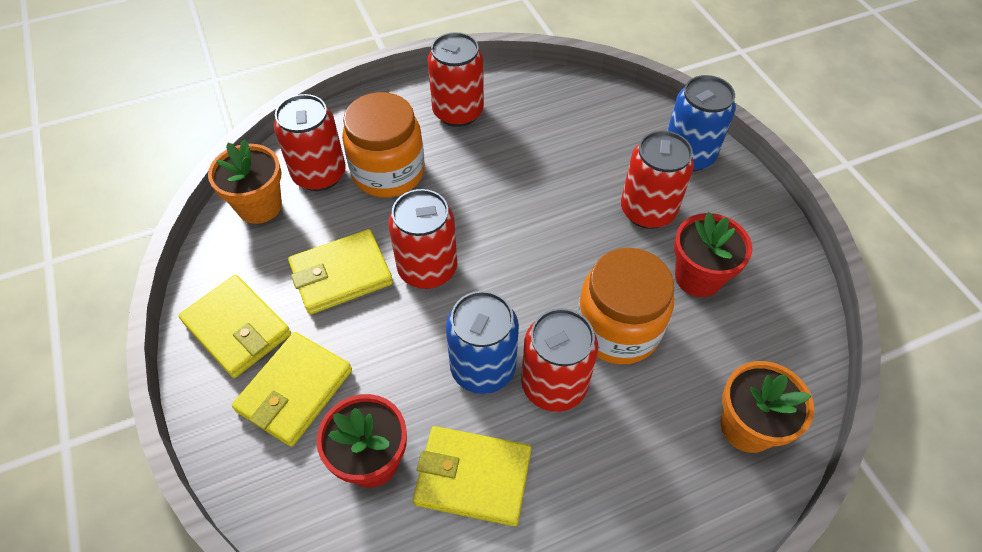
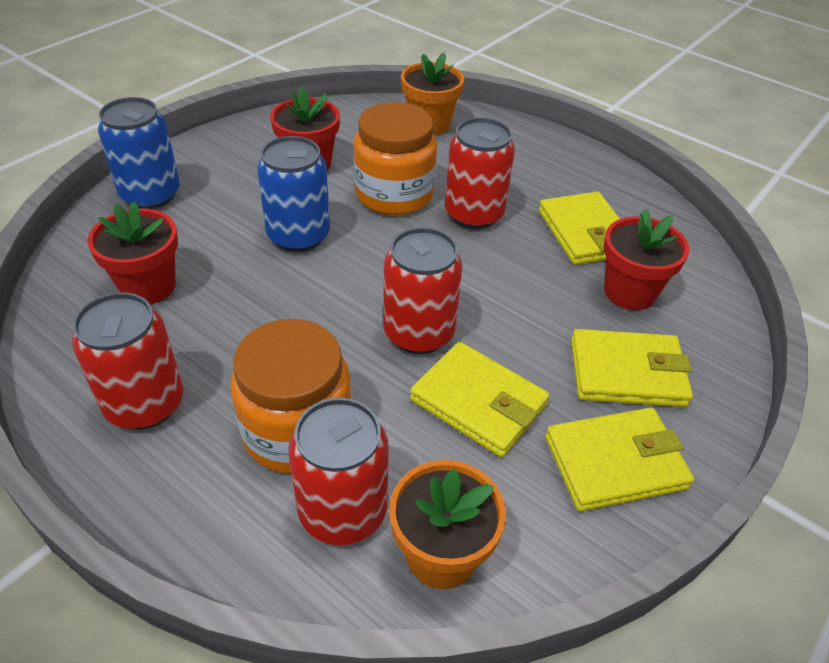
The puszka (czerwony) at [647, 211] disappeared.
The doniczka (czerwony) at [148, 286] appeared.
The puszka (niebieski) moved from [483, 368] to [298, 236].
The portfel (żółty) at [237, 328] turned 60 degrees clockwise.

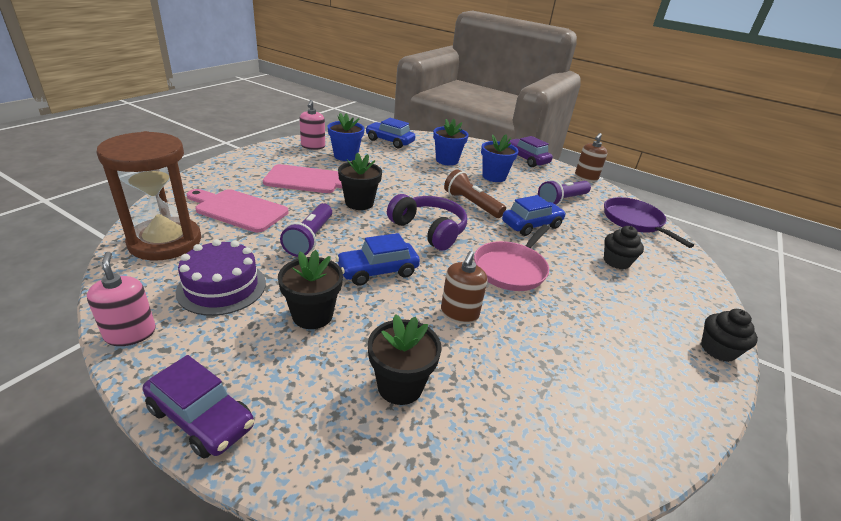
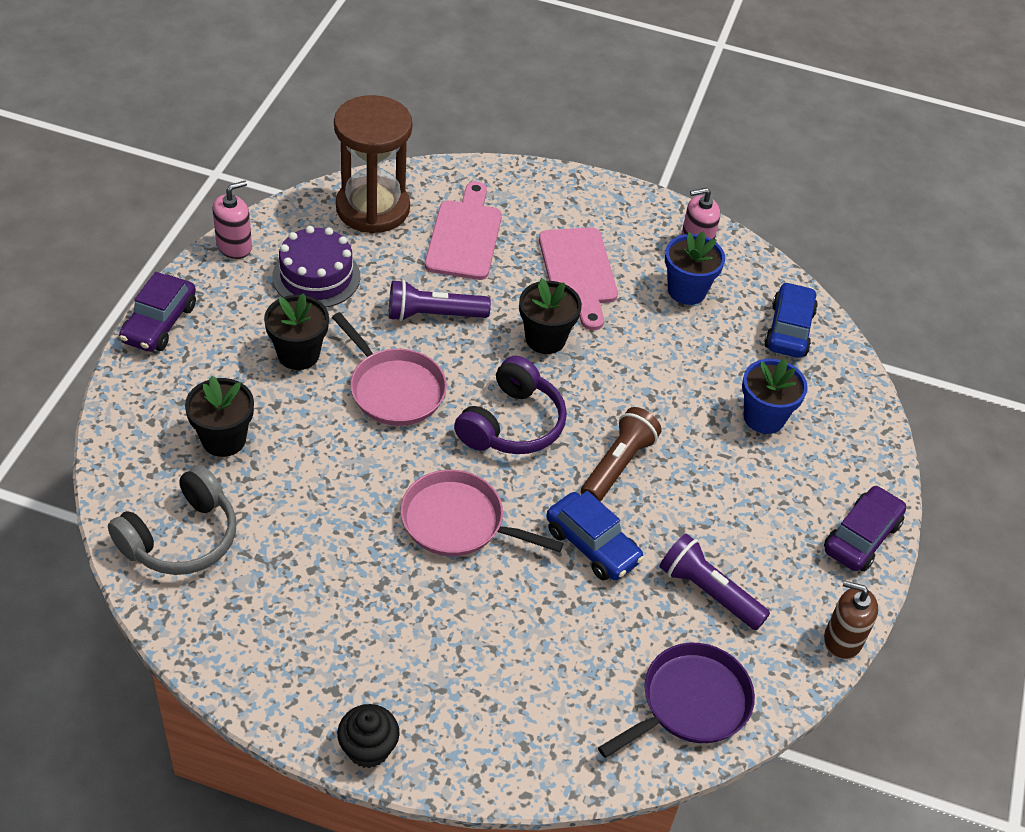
The dozownik mydła (brązowy) at [459, 313] disappeared.
The doniczka (niebieski) at [494, 177] disappeared.
The muffinka (czarny) at [616, 261] disappeared.
The słuchawki (szary) at [181, 538] appeared.
The samochód (niebieski) at [378, 271] was replaced by the patelnia (różowy) at [394, 389].

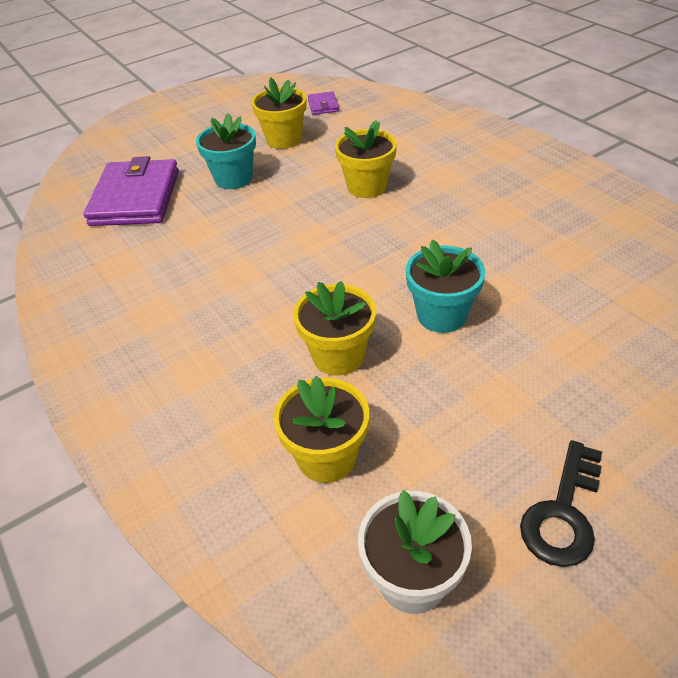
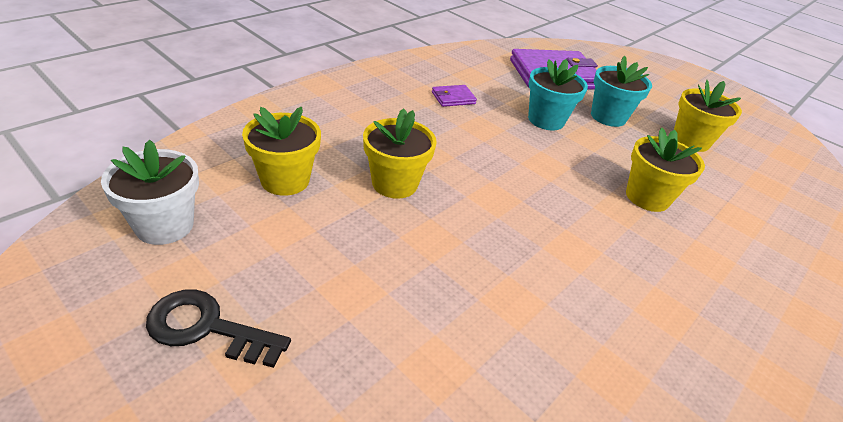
The portfel (fioletowy) moved from [323, 105] to [453, 98].
The doniczka (turkusowy) moved from [441, 315] to [546, 120].

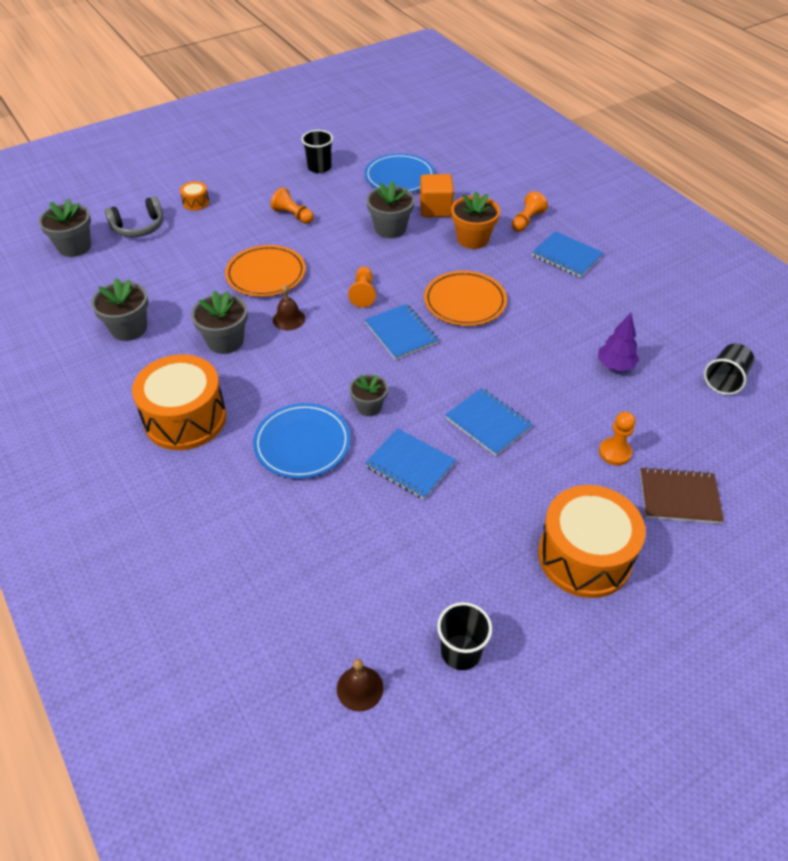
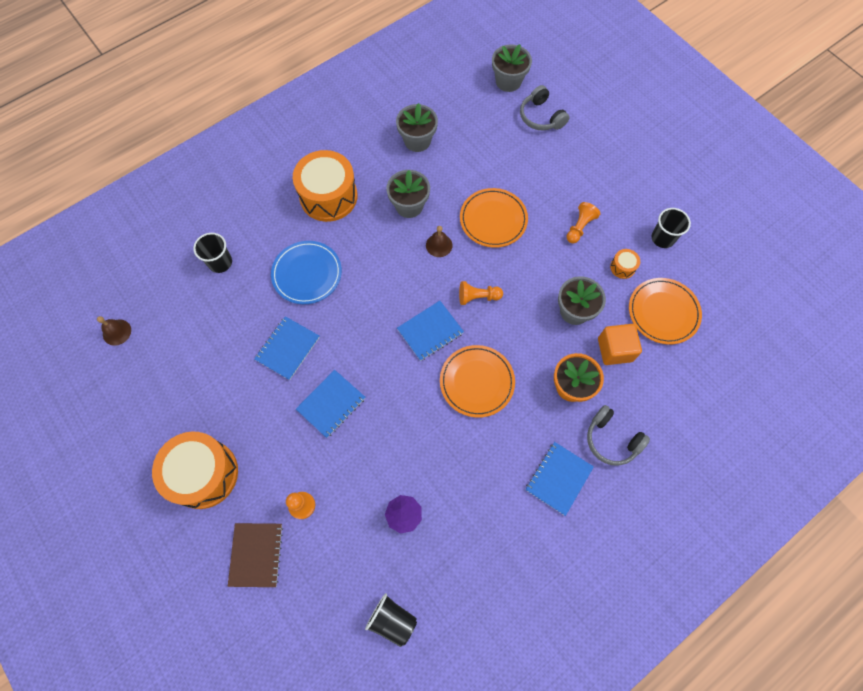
The doniczka (szary) at [369, 407] disappeared.
The bęben (pomarańczowy) moved from [196, 202] to [622, 267].
The szklanka (czarny) moved from [461, 652] to [220, 262].
The pionek (pomarańczowy) at [527, 221] was replaced by the słuchawki (szary) at [611, 439].
The talerz (niebieski) at [399, 177] became the talerz (pomarańczowy) at [663, 312].

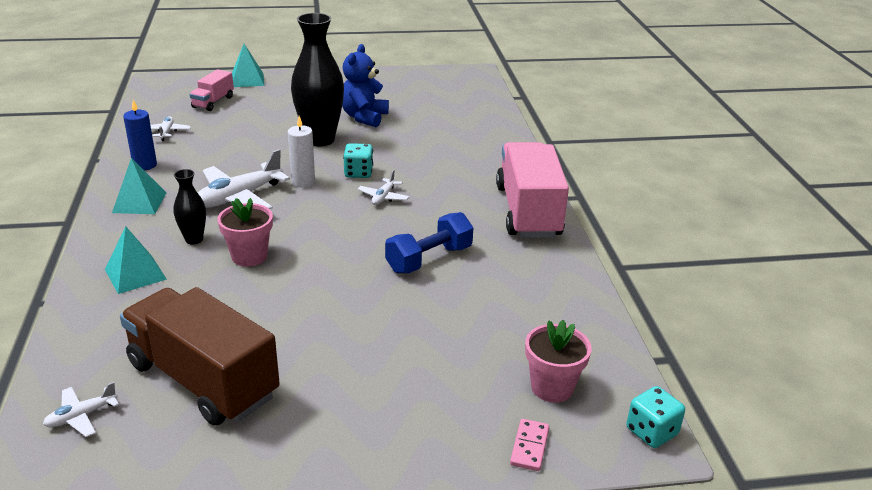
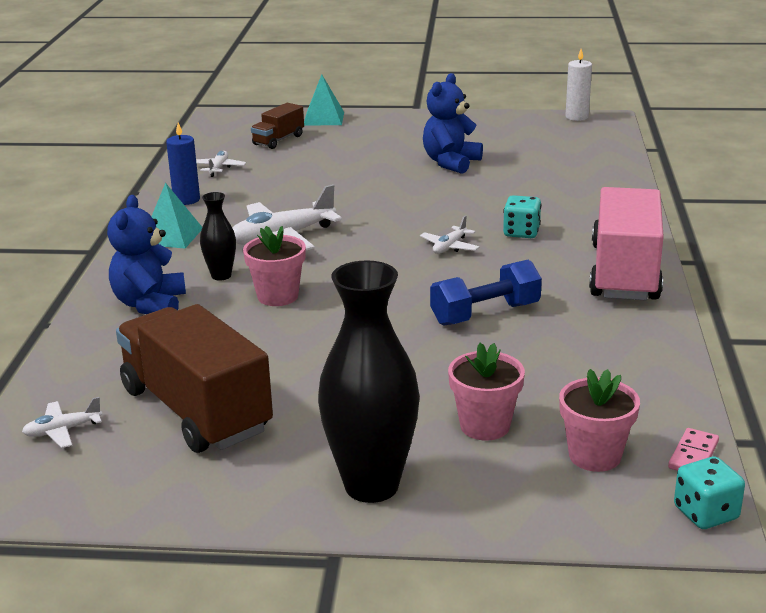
The doniczka (różowy) at [485, 426] appeared.
The świeca (biały) moved from [303, 182] to [577, 117].
The wazon (czarny) moved from [320, 140] to [371, 486].
The kostka do gry (turkusowy) moved from [358, 173] to [521, 232].
The kostka domina (różowy) moved from [529, 447] to [693, 455].
The piramida (turkusowy) at [135, 274] was replaced by the miś (niebieski) at [150, 304].
The ciężarówka (różowy) at [213, 102] became the ciężarówka (brązowy) at [278, 140].

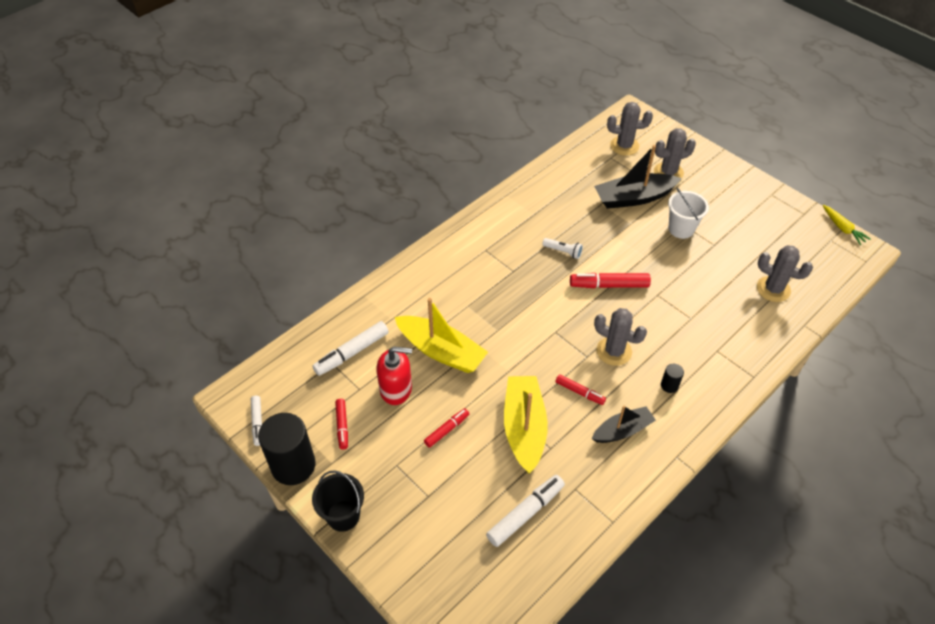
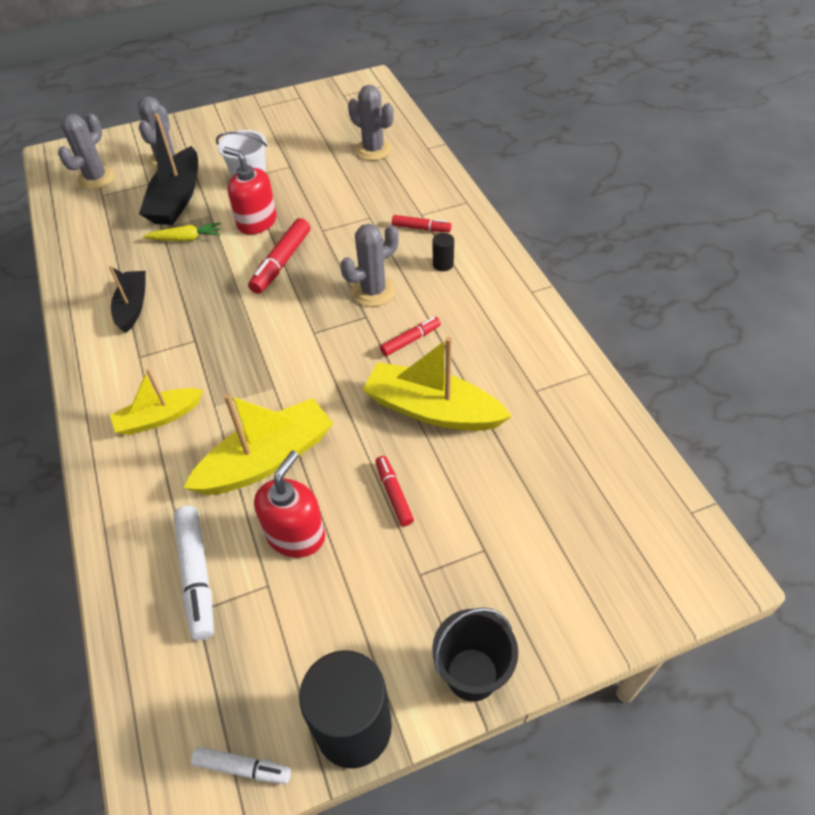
The flamaster (biały) at [525, 513] disappeared.
The latarka (biały) at [563, 252] disappeared.
The łódka (żółty) at [159, 418] appeared.
The dozownik mydła (czerwony) at [257, 222] appeared.
The flamaster (czerwony) moved from [342, 426] to [421, 228].
The łódka (czarny) moved from [622, 430] to [133, 306].
The marchewka (żółty) moved from [842, 228] to [186, 238].
The kaktus (szary) at [773, 289] turned 75 degrees clockwise.

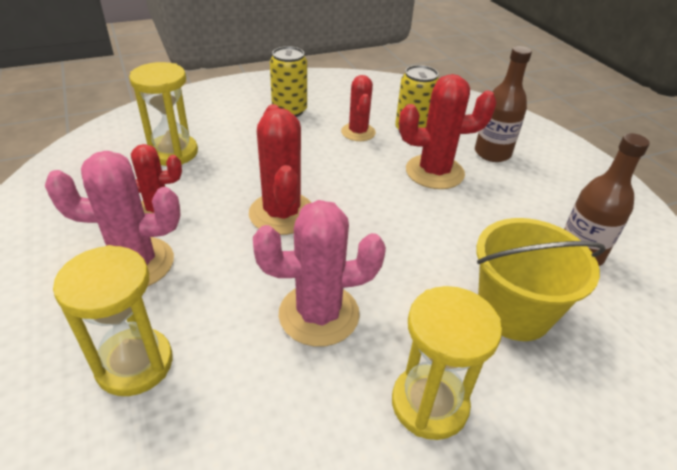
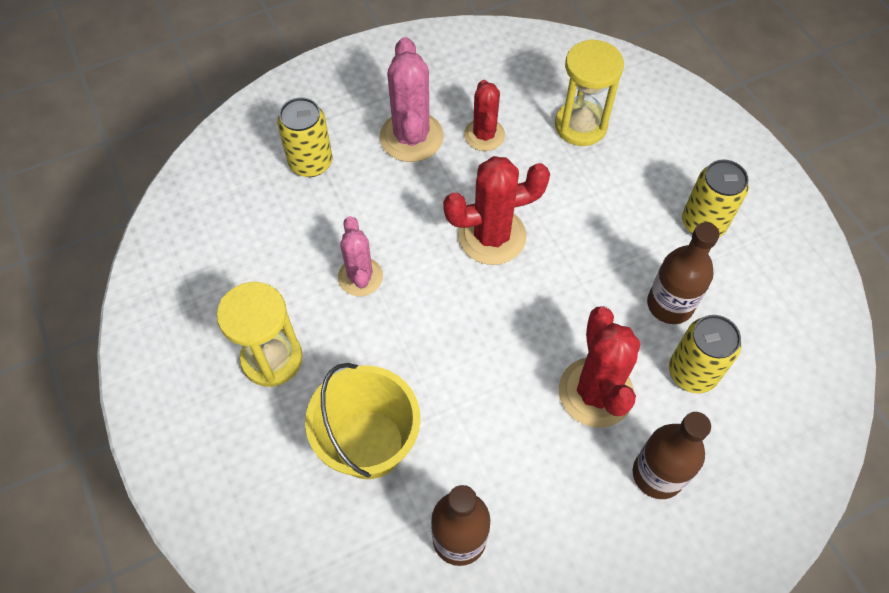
The klepsydra (żółty) at [134, 364] was replaced by the puszka (żółty) at [311, 163].
The kaktus (czerwony) at [358, 132] was replaced by the butelka (brązowy) at [670, 304].
The kaktus (różowy) at [319, 314] changed to 0.64 times the size.

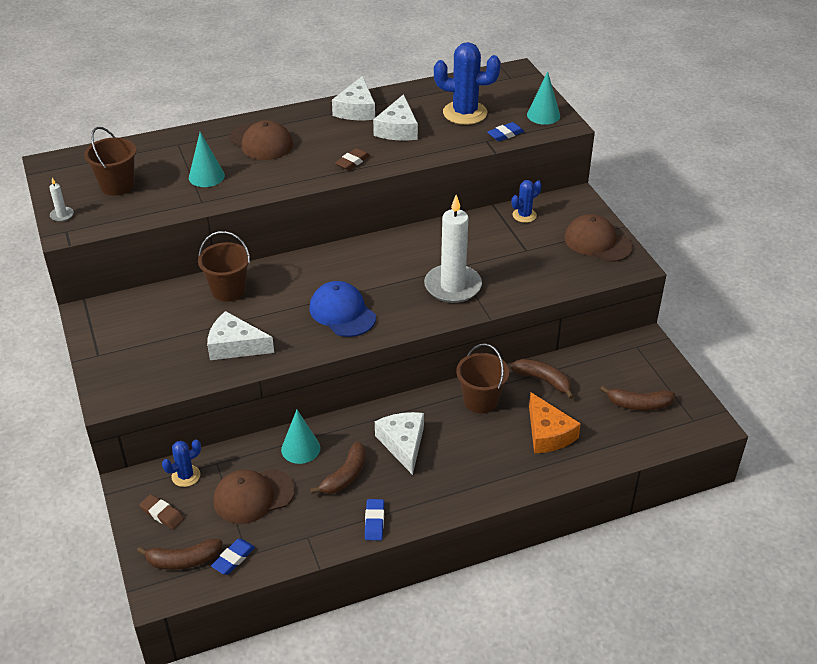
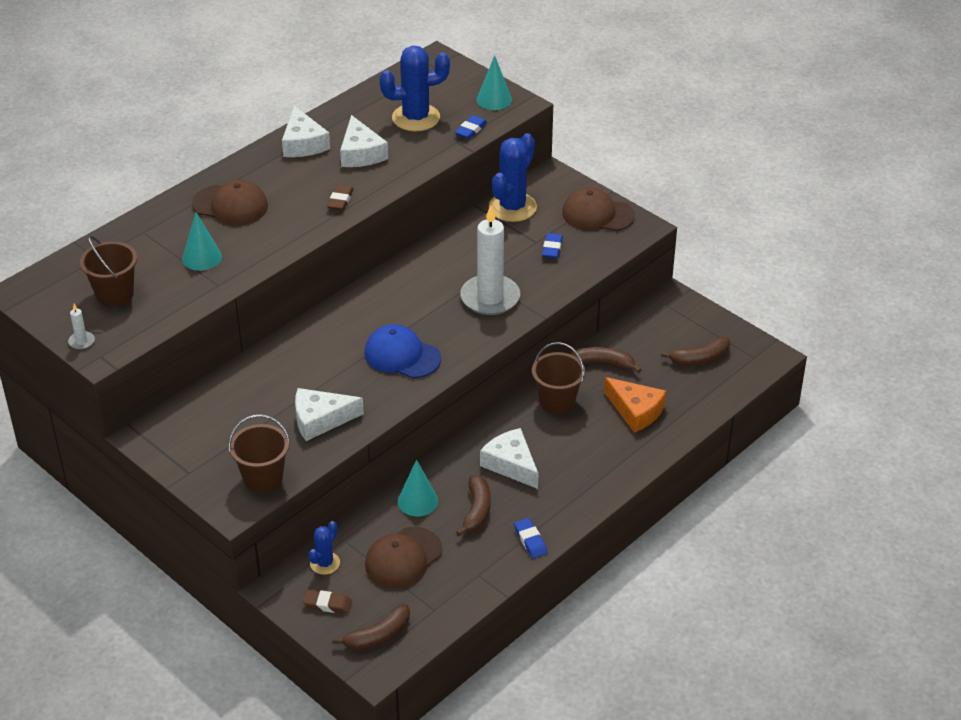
The wiadro (brązowy) moved from [228, 290] to [263, 478].
The gumka do mazania (niebieski) moved from [233, 559] to [552, 248].
The kaktus (niebieski) at [524, 215] changed to 1.87 times the size.

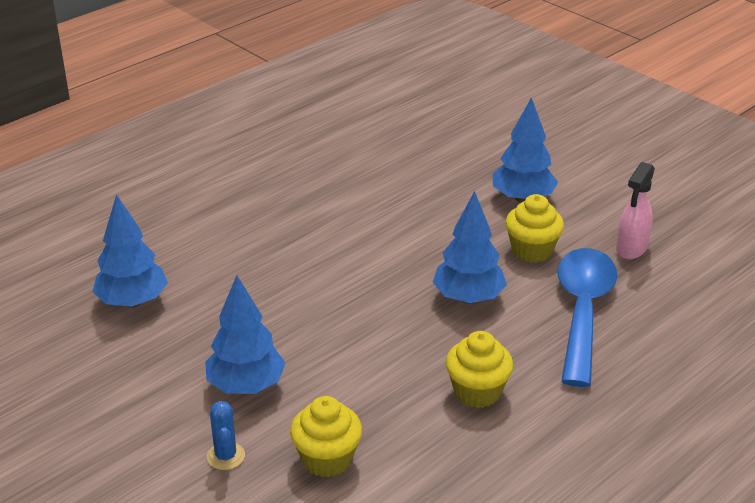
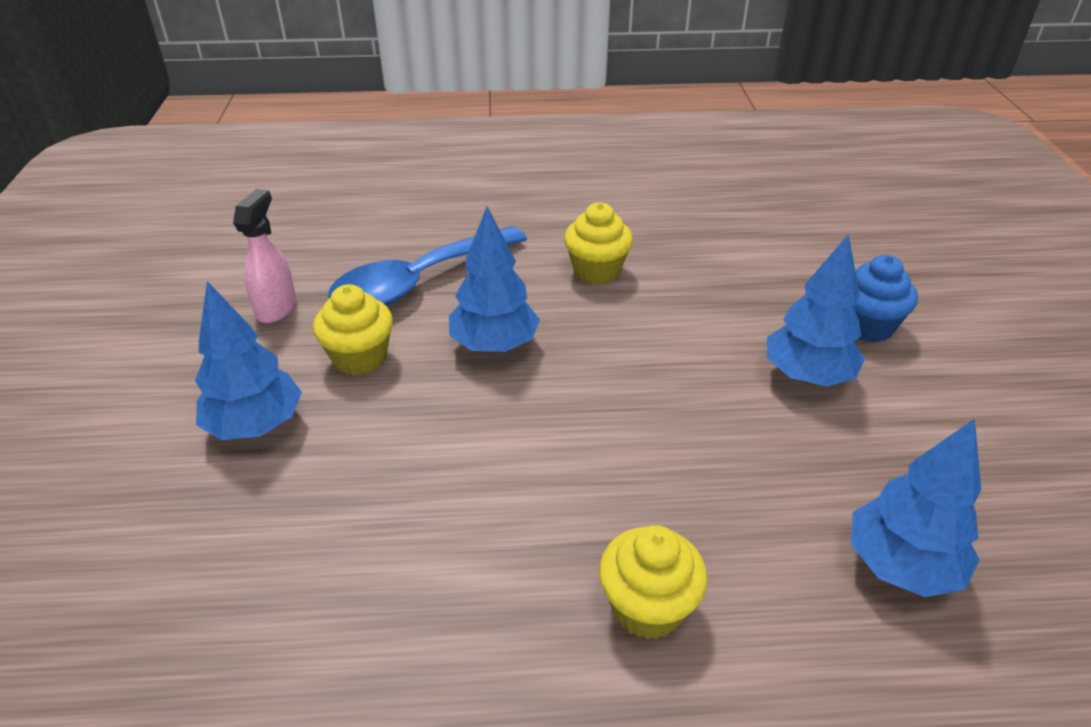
The muffinka (żółty) moved from [327, 459] to [647, 607].
The kaktus (niebieski) at [225, 456] was replaced by the muffinka (niebieski) at [866, 326].
The spryskiwacz (różowy) at [631, 249] turned 60 degrees counterclockwise.

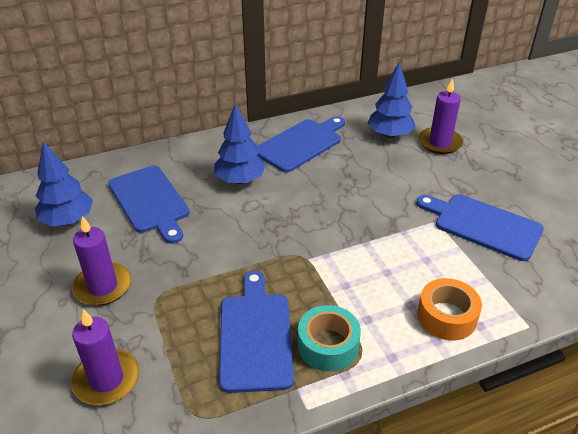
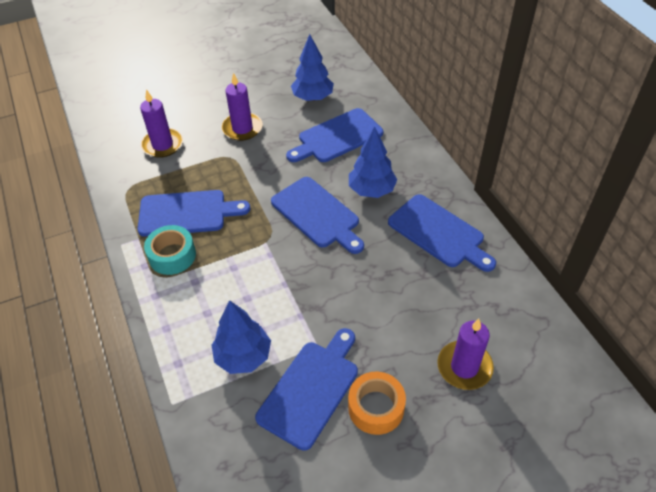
The deska do krojenia (niebieski) at [317, 214] appeared.
The drzewko (niebieski) moved from [389, 135] to [243, 356].
The taśma klejąca (pomarańczowy) moved from [446, 316] to [376, 407].

